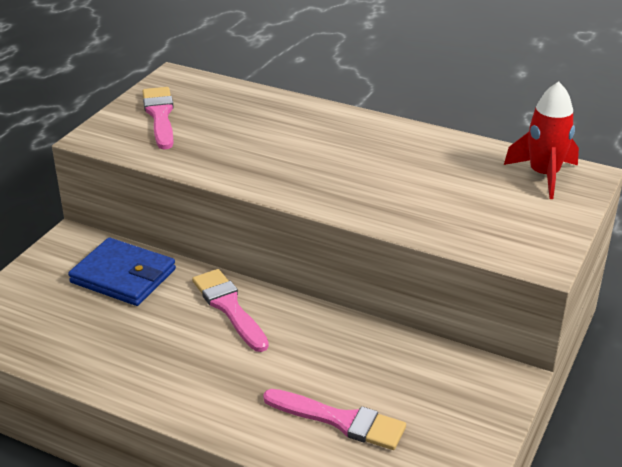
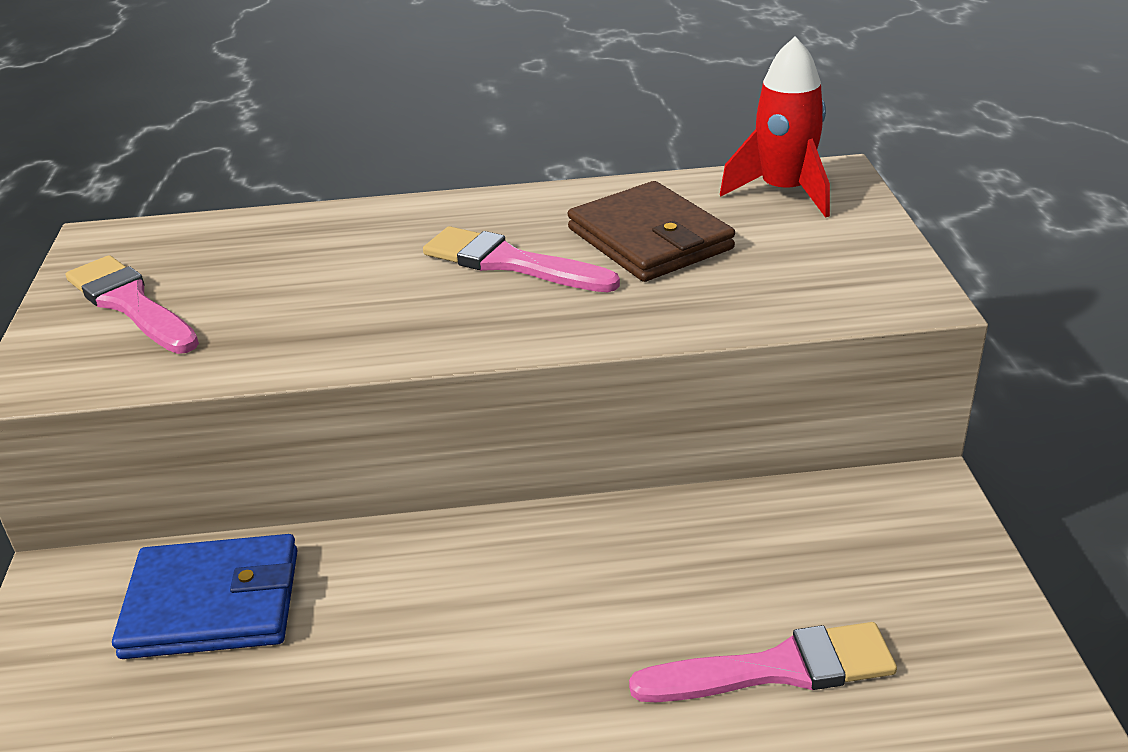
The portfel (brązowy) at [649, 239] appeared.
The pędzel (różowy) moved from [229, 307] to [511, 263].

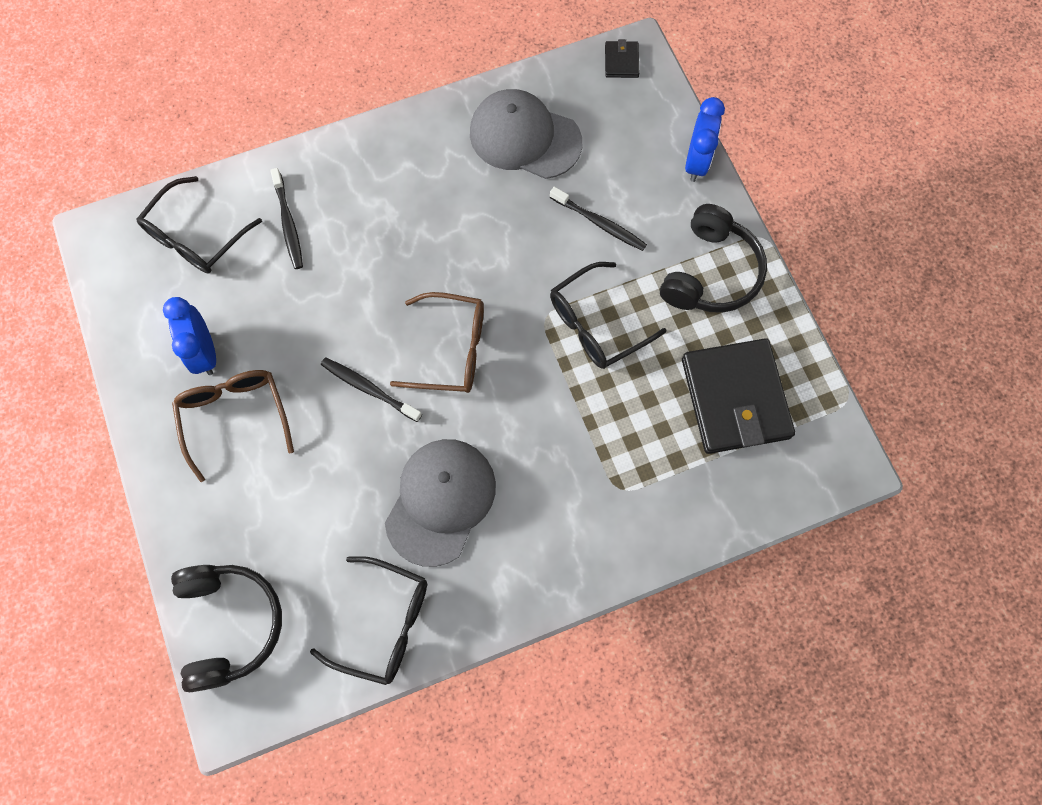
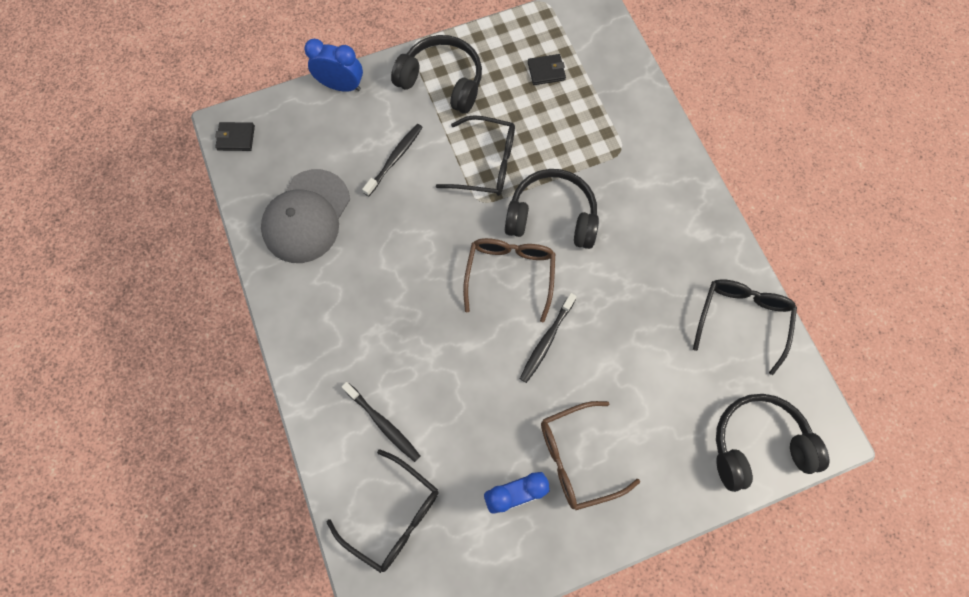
The czapka (szary) at [440, 501] disappeared.
The słuchawki (czarny) at [552, 216] appeared.
The szczoteczka do zębów (czarny) at [288, 224] turned 60 degrees clockwise.
The okulary (czarny) at [596, 324] turned 45 degrees counterclockwise.
The portfel (czarny) at [735, 398] changed to 0.43 times the size.

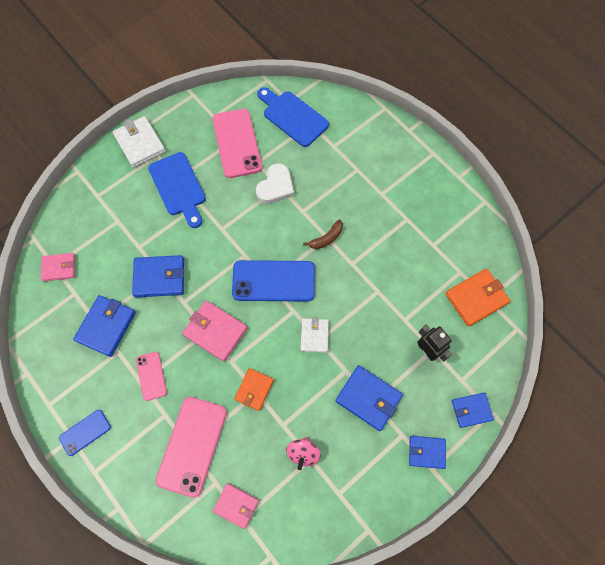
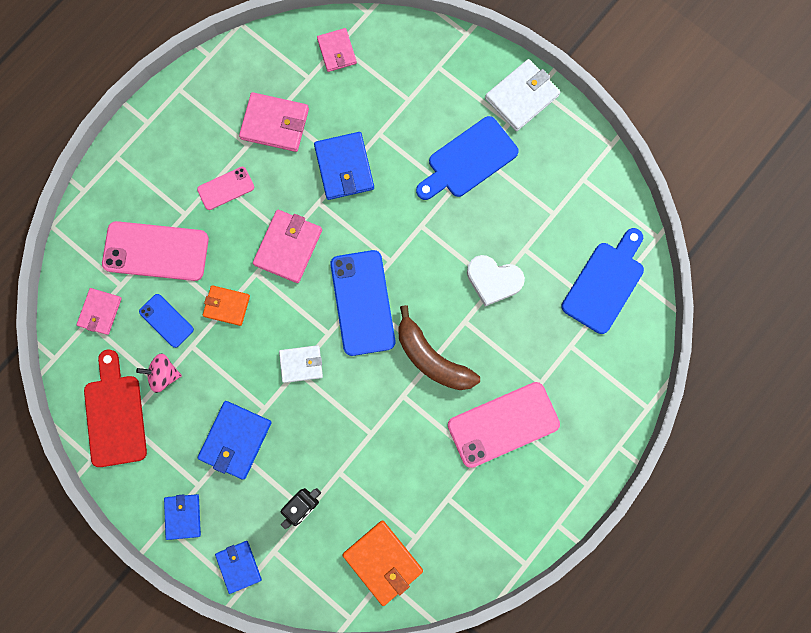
The deska do krojenia (czerwony) at [115, 415] appeared.
The telefon (niebieski) moved from [85, 432] to [166, 320].
The telefon (różowy) moved from [237, 143] to [503, 424].
The portfel (niebieski) at [106, 326] became the portfel (różowy) at [275, 124].
The banan (brązowy) at [326, 238] changed to 1.80 times the size.

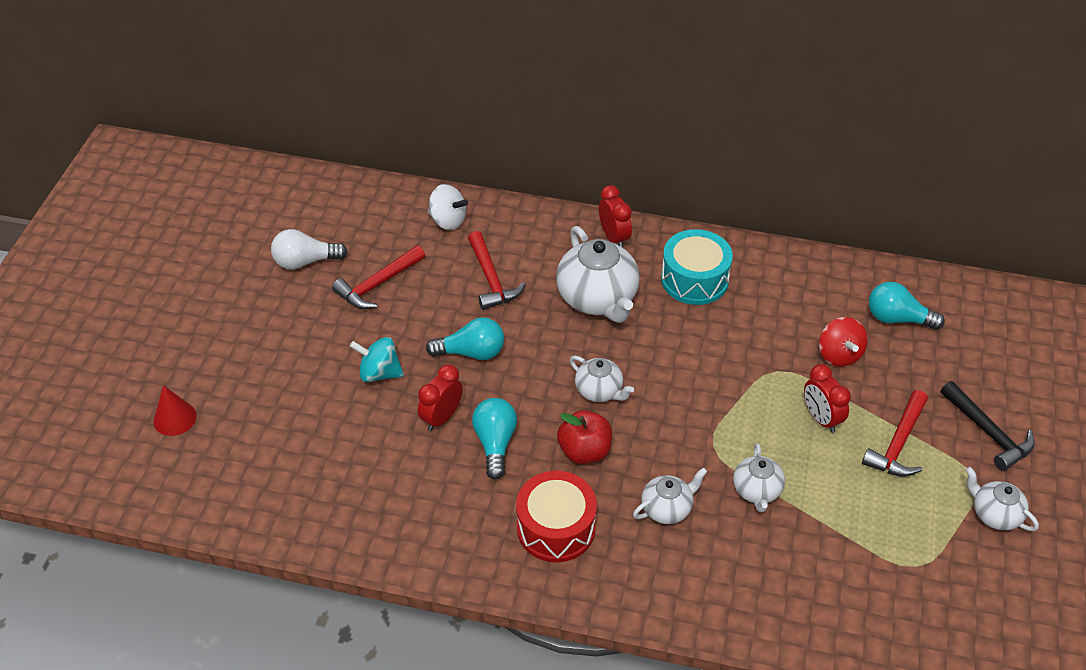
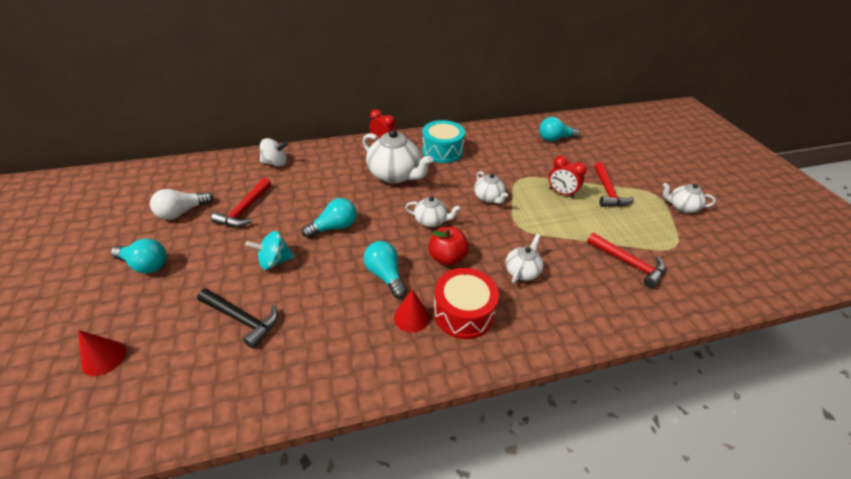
The budzik (czerwony) at [441, 417] disappeared.
The bączek (czerwony) at [839, 355] disappeared.
The żarówka (turkusowy) at [146, 265] appeared.
The stożek (czerwony) at [411, 317] appeared.
The młotek (czerwony) moved from [491, 279] to [629, 263].
The imbryk (biały) moved from [756, 491] to [488, 198].
The młotek (czarny) moved from [988, 433] to [242, 319].

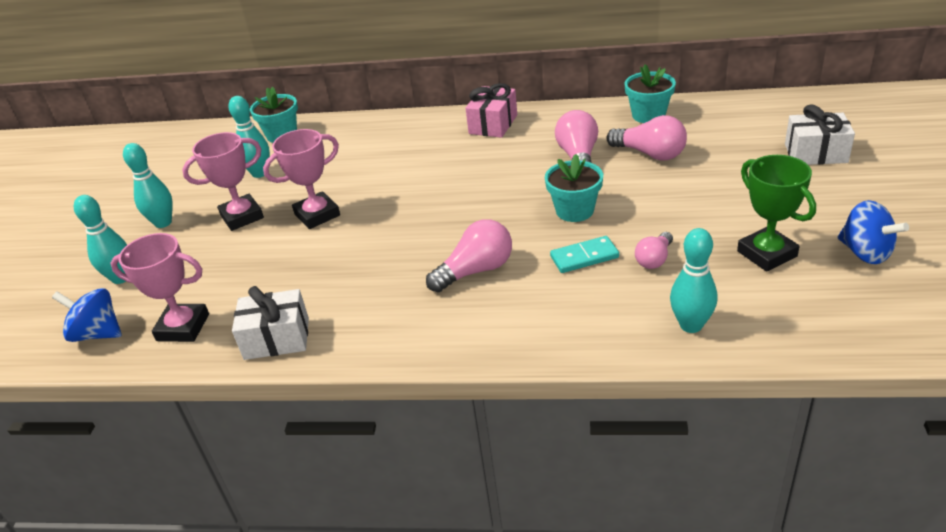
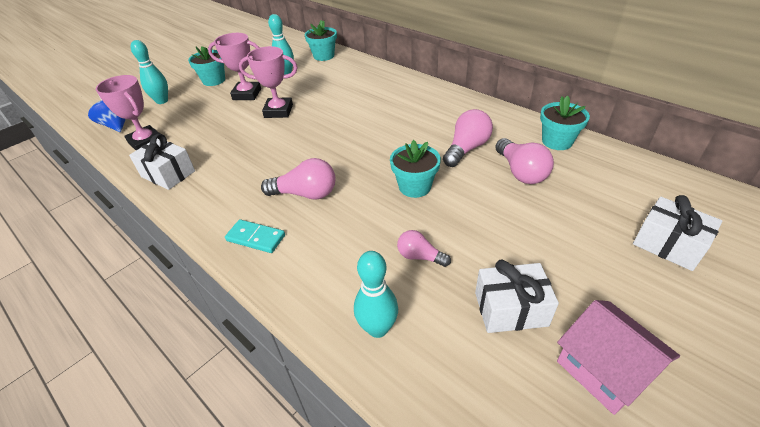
The prezent (różowy) at [493, 124] disappeared.
The kostka domina (turkusowy) moved from [584, 257] to [256, 238].
The kręgiel (turkusowy) at [163, 223] was replaced by the doniczka (turkusowy) at [214, 80].
The puchar (zielony) at [766, 254] was replaced by the prezent (biały) at [510, 309].
The bączek (niebieski) at [865, 253] was replaced by the domek (różowy) at [604, 369].
The żarówka (różowy) at [654, 259] turned 45 degrees clockwise.

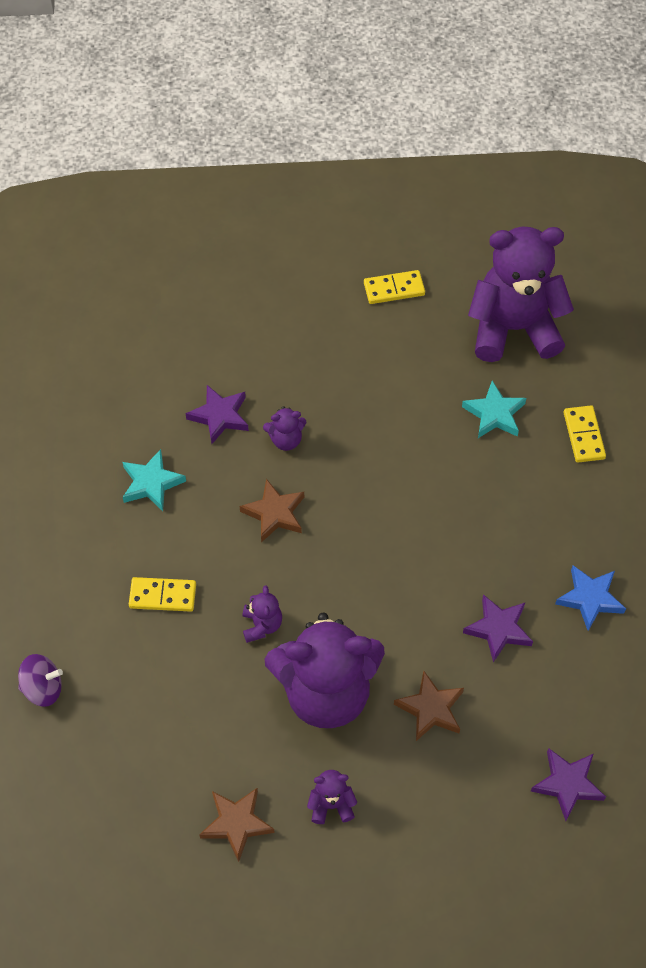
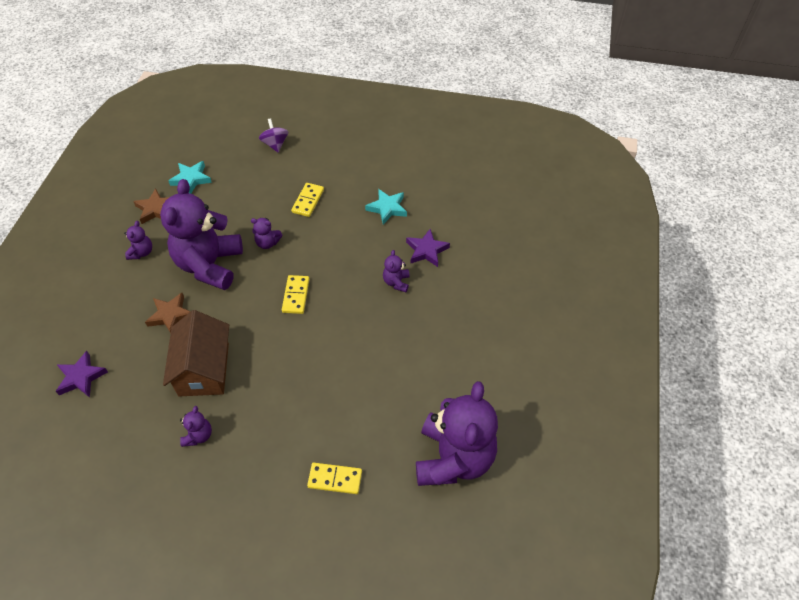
The gwiazda (brązowy) at [274, 513] disappeared.
The kostka domina (żółty) moved from [394, 289] to [296, 295].
The gwiazda (turkusowy) moved from [494, 414] to [191, 179].
The gwiazda (fioletowy) at [498, 629] was replaced by the domek (brązowy) at [204, 369].
The gwiazda (niebieski) at [590, 598] was replaced by the miś (fioletowy) at [198, 435].
The bączek (fioletowy) at [43, 688] turned 150 degrees clockwise.

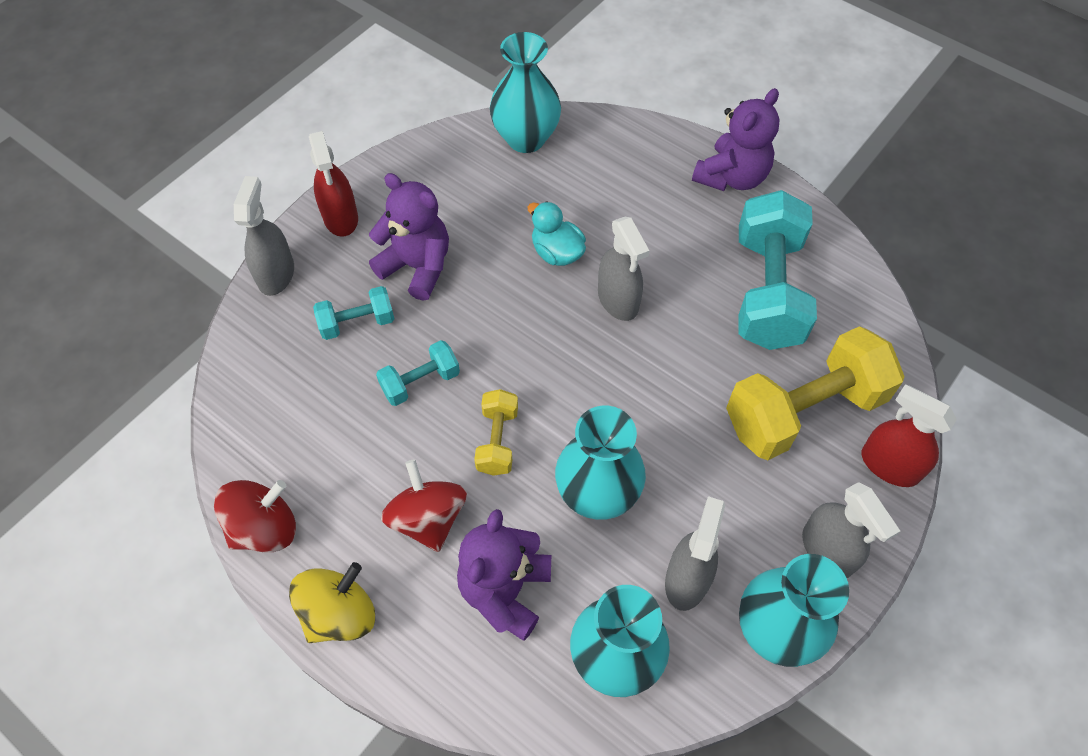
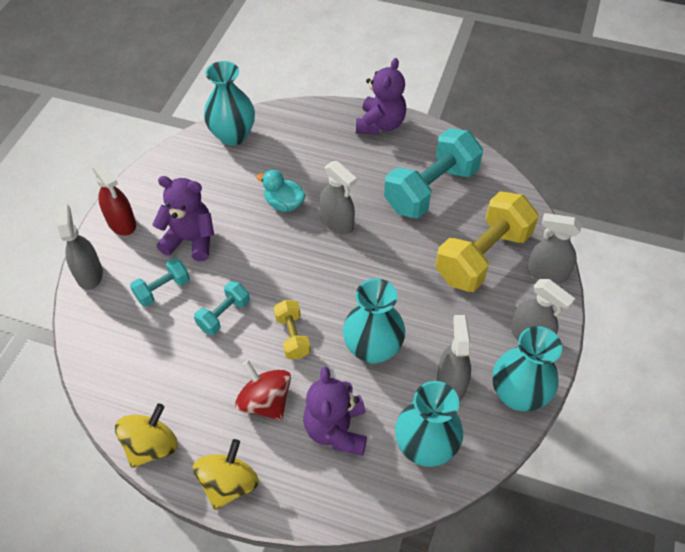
The bączek (czerwony) at [264, 528] became the bączek (żółty) at [151, 446].
The spryskiwacz (czerwony) at [889, 465] became the spryskiwacz (szary) at [547, 273].
The hantel (turkusowy) at [767, 291] turned 60 degrees clockwise.

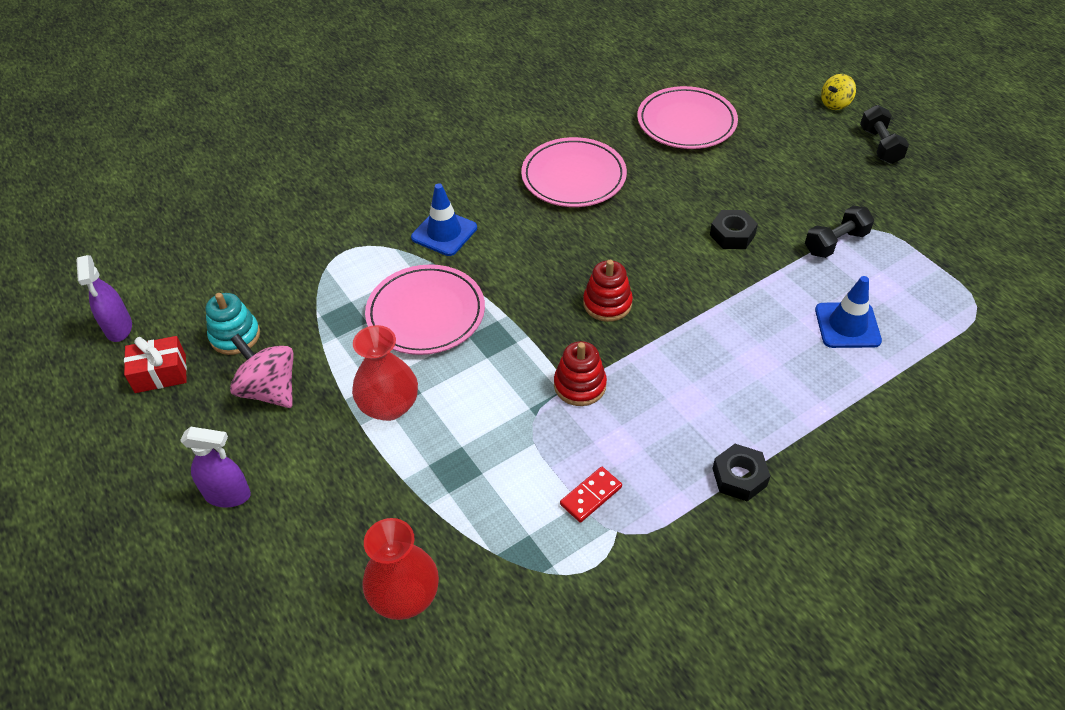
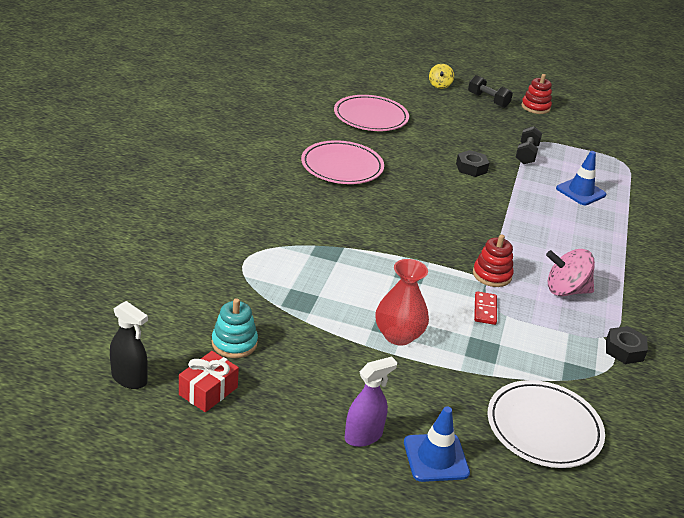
The talerz (różowy) at [426, 313] disappeared.
The bączek (różowy) moved from [269, 390] to [565, 290].
The pachołek (niebieski) moved from [444, 233] to [436, 457].
The kostka domina (czerwony) moved from [591, 496] to [485, 310].
The zabawka nakładanka (czerwony) moved from [607, 303] to [535, 107].
The nakrętka (czarny) moved from [739, 477] to [624, 350].
The wazon (czerwony) at [405, 596] was replaced by the talerz (biały) at [543, 428].
The spryskiwacz (fioletowy) at [119, 328] became the spryskiwacz (czarny) at [129, 378].

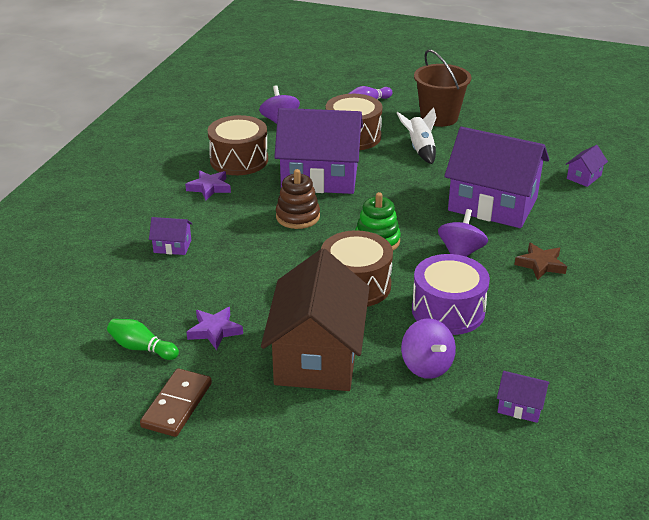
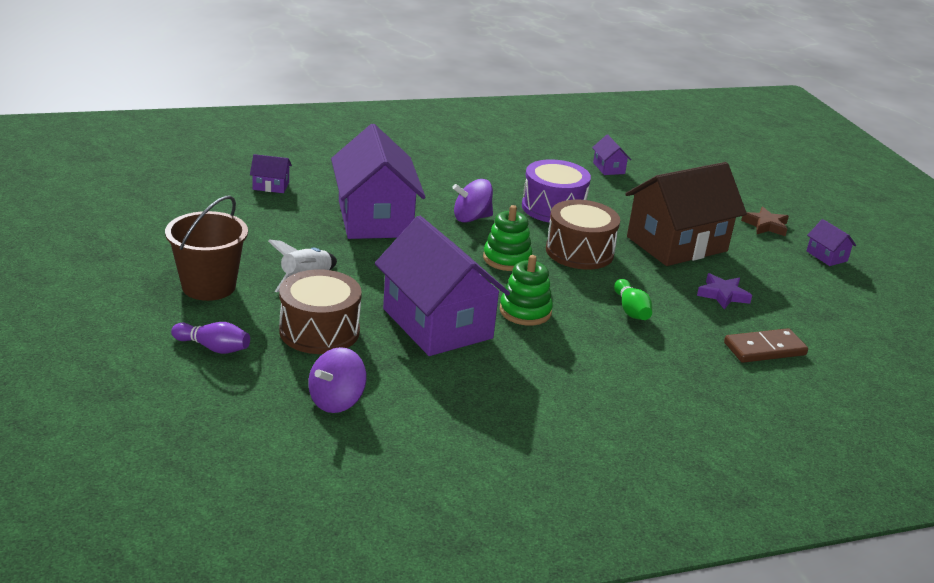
The gwiazda (fioletowy) at [209, 188] disappeared.
The bęben (brązowy) at [239, 160] disappeared.
The bączek (fioletowy) at [426, 366] disappeared.
The kręgiel (zielony) moved from [141, 348] to [631, 310].
The kostka domina (brązowy) moved from [177, 405] to [764, 349].
The domek (fioletowy) moved from [172, 246] to [826, 256].
The gwiazda (brązowy) moved from [540, 264] to [765, 225].
The zabawka nakładanka (brązowy) at [298, 216] became the zabawka nakładanka (zielony) at [525, 311].

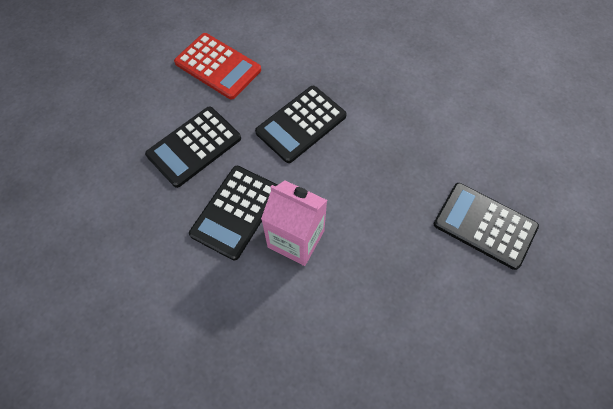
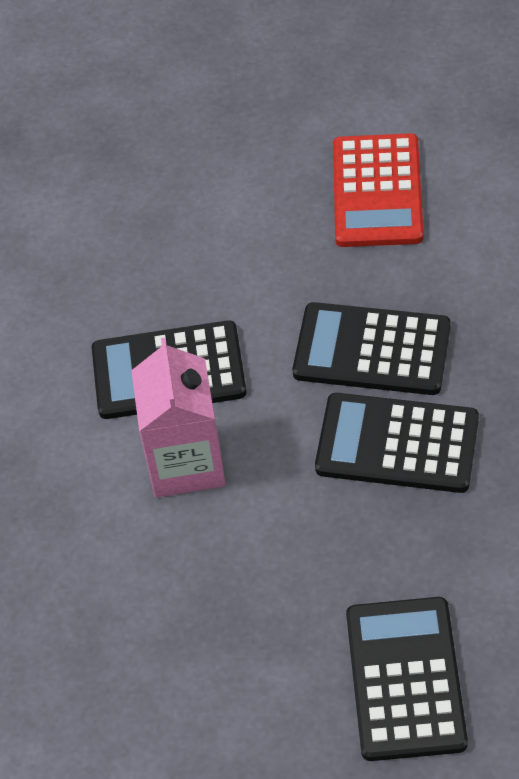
The kalkulator (czarny) moved from [194, 147] to [397, 444].

